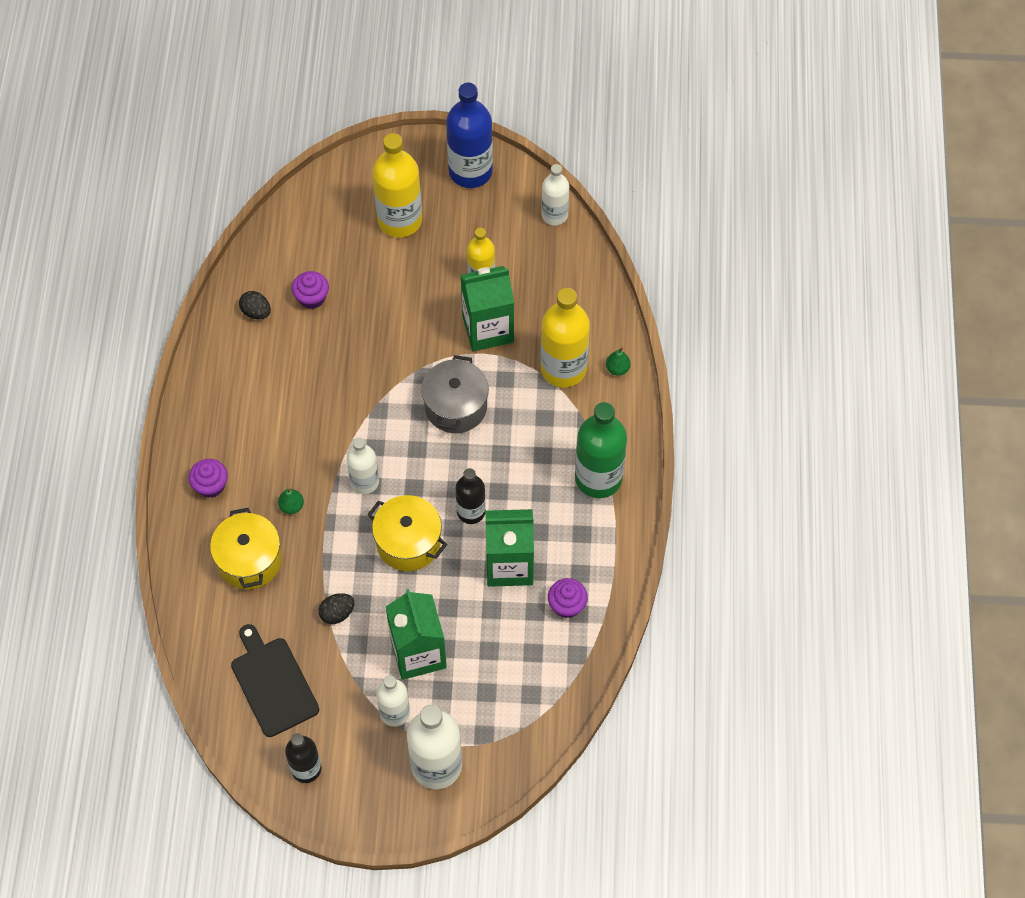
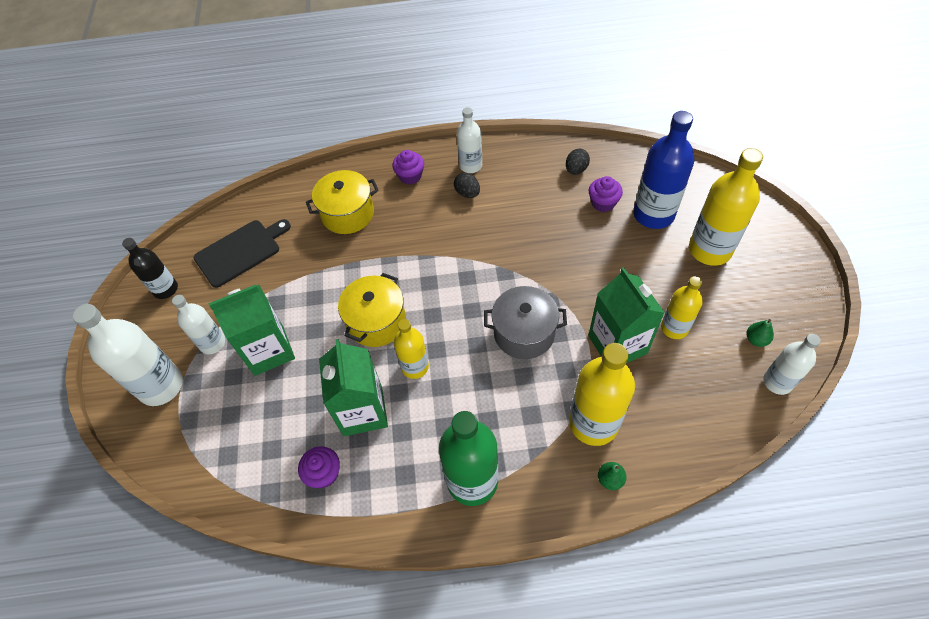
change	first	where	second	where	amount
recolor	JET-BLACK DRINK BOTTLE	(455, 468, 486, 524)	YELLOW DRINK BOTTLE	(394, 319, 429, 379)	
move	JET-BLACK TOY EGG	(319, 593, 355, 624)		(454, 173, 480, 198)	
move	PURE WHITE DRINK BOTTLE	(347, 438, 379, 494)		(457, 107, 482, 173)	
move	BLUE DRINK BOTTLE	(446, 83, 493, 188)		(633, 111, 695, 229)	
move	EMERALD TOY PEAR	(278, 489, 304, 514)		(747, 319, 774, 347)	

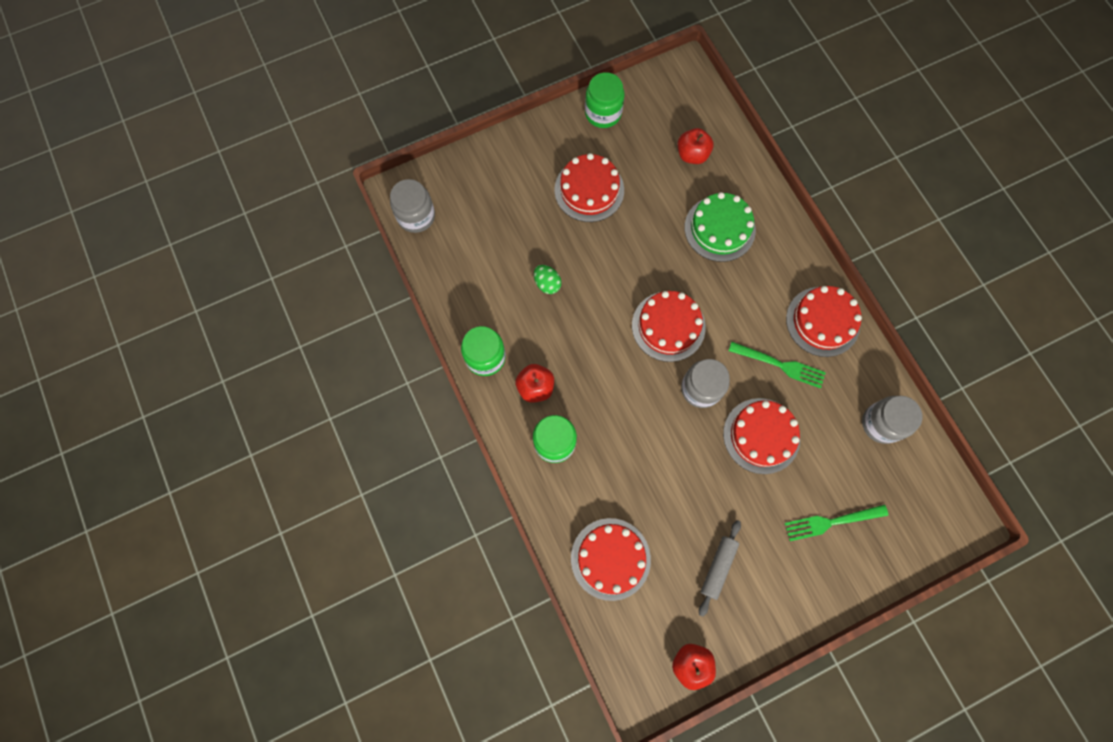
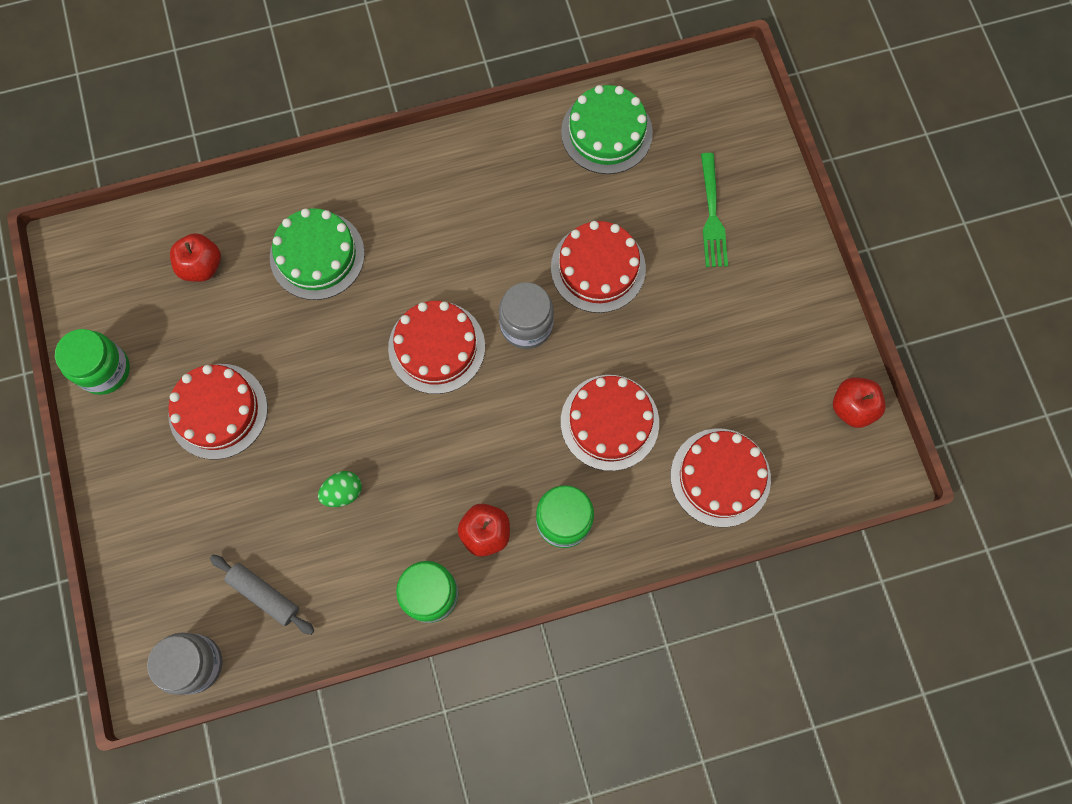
change	first	where	second	where	amount
move	GRAY ROLLING PIN	(699, 520, 741, 617)		(210, 555, 314, 635)	
replace	GRAY PRESERVE JAR	(862, 396, 922, 444)	EMERALD CAKE	(561, 85, 653, 174)	
move	SCARLET CAKE	(786, 286, 862, 357)		(561, 375, 659, 471)	
delete	EMERALD FORK	(728, 342, 826, 389)			

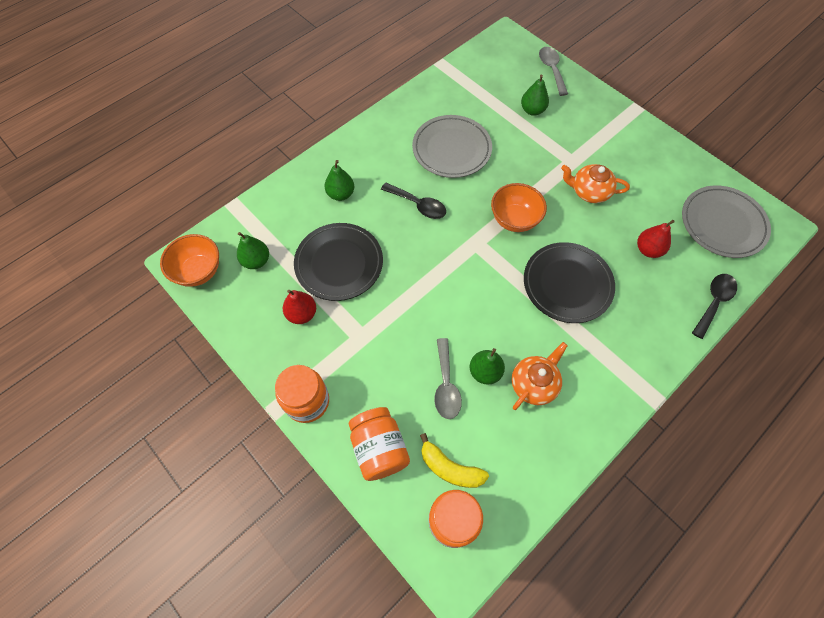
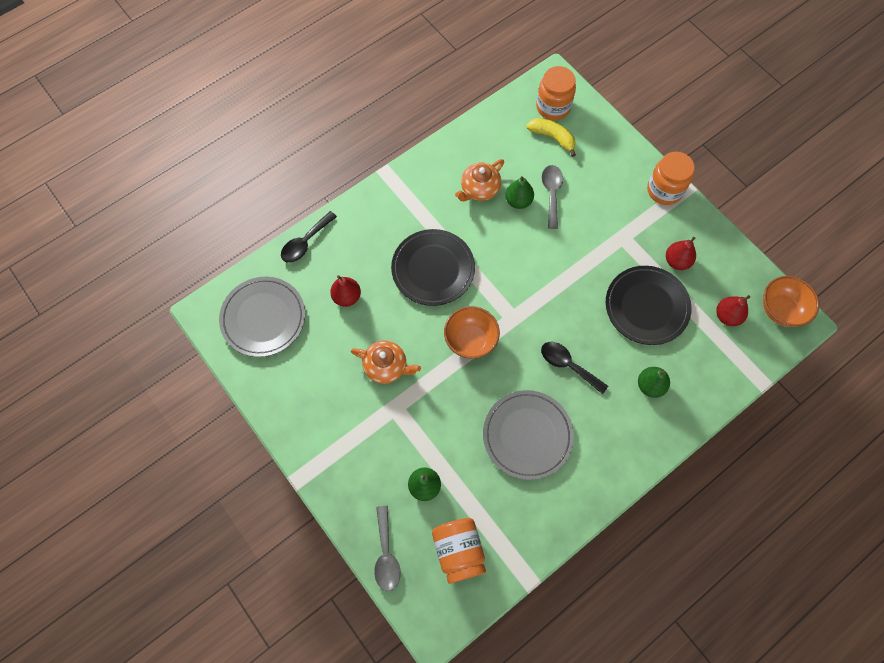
change	first	where	second	where	amount
move	ORANGE PRESERVE JAR	(349, 407, 410, 481)		(432, 518, 486, 584)	
recolor	EMERALD TOY PEAR	(237, 232, 269, 269)	SCARLET TOY PEAR	(716, 295, 750, 326)	

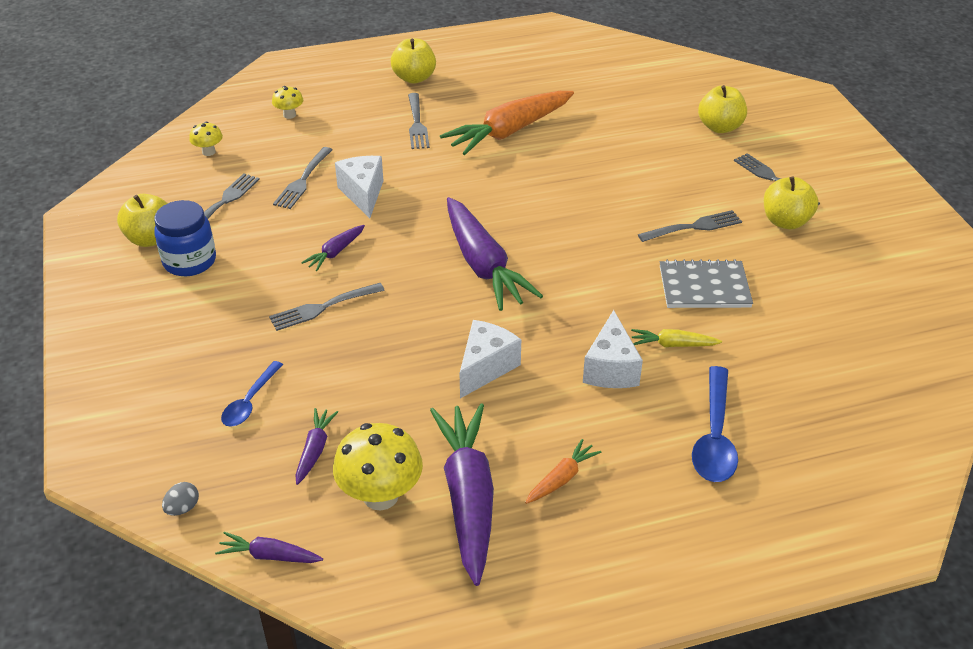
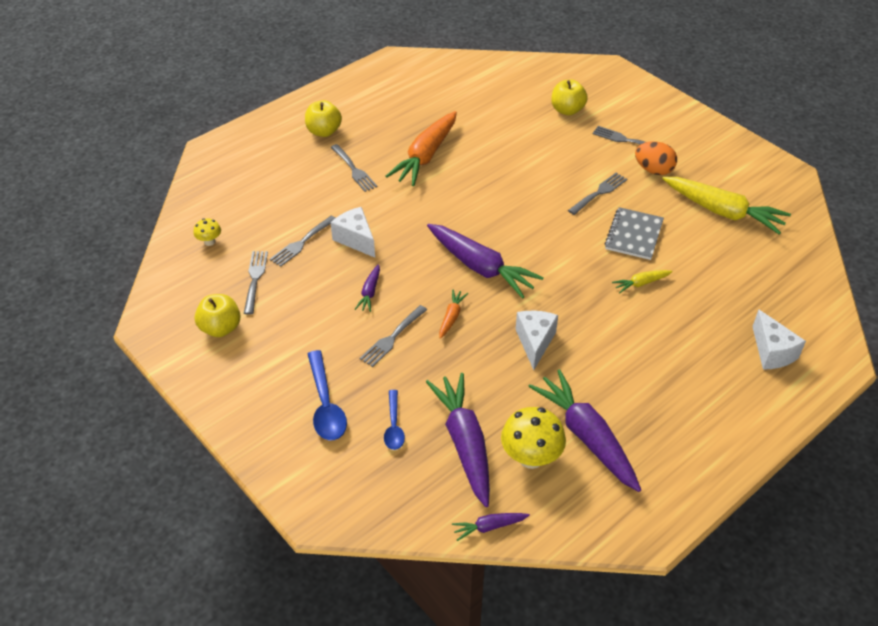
change	first	where	second	where	amount
rotate	GRAY FORK	(273, 147, 332, 209)		(270, 216, 335, 267)	45 degrees clockwise
move	BLUE TABLESPOON	(692, 366, 738, 482)		(308, 350, 347, 440)	
resize	PURPLE TOY CARROT	(296, 408, 338, 485)		(426, 373, 490, 507)	x2.16
move	ORANGE TOY CARROT	(525, 439, 602, 504)		(439, 289, 468, 339)	
rotate	GRAY EXERCISE BOOK	(660, 259, 753, 308)		(604, 207, 664, 260)	45 degrees counterclockwise
replace	YELLOW APPLE	(764, 177, 818, 229)	ORANGE TOY EGG	(635, 141, 677, 175)	
insert			YELLOW TOY CARROT	(662, 177, 791, 235)	
move	PURE WHITE CHEESE WEDGE	(583, 310, 643, 388)		(752, 309, 806, 370)	
delete	BLUE PRESERVE JAR	(154, 200, 216, 276)			
delete	GRAY TOY EGG	(162, 482, 199, 516)			
delete	YELLOW TOADSTOOL	(272, 86, 303, 119)			

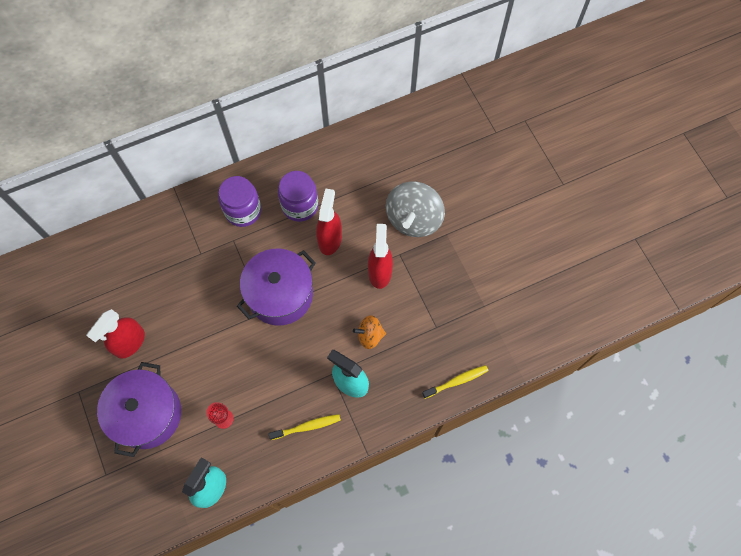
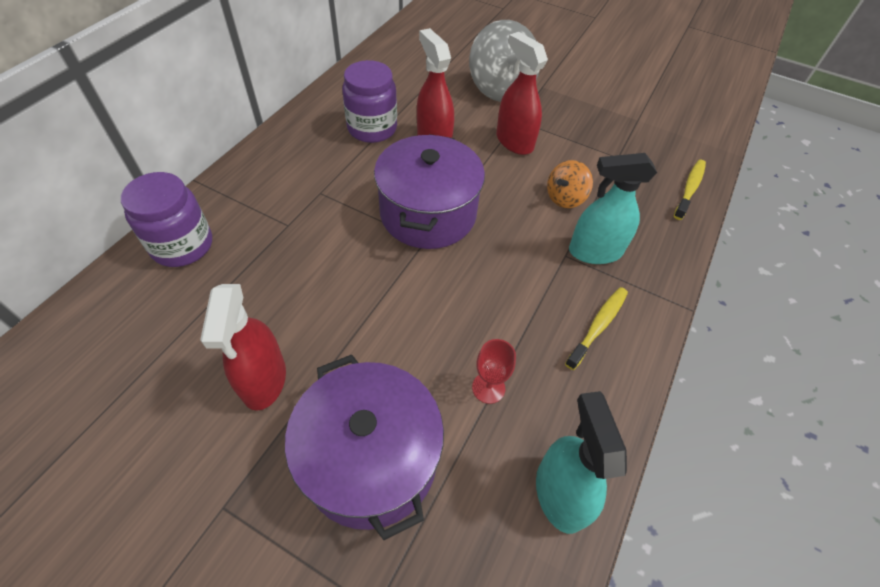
change	first	where	second	where	amount
move	PURPLE PRESERVE JAR	(218, 176, 261, 227)		(121, 172, 212, 267)	

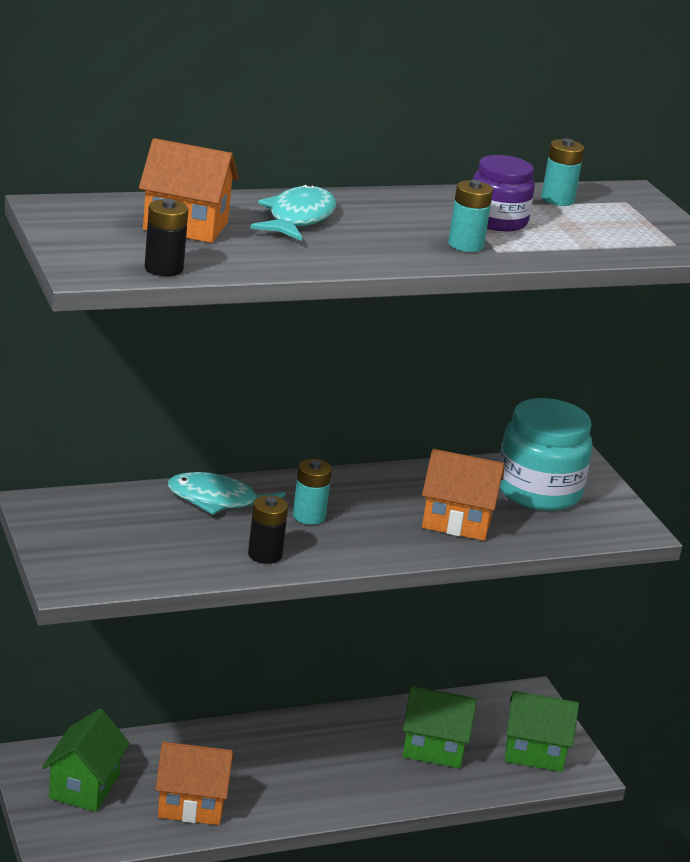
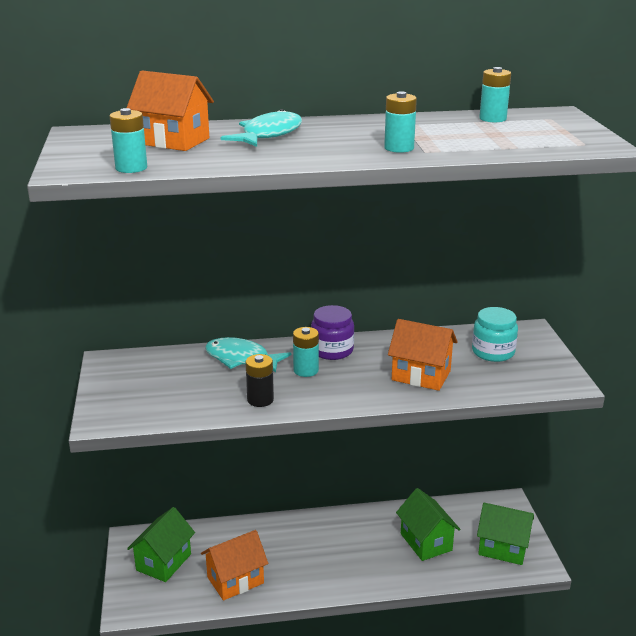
change	first	where	second	where	amount
recolor	JET-BLACK AA BATTERY	(145, 199, 188, 277)	TURQUOISE AA BATTERY	(110, 108, 147, 173)	
rotate	ORANGE COTTAGE	(155, 742, 233, 825)		(201, 530, 268, 601)	45 degrees counterclockwise
move	PURPLE PRESERVE JAR	(473, 155, 535, 231)		(311, 305, 354, 360)	
rotate	EMERALD COTTAGE	(403, 686, 477, 768)		(396, 488, 460, 561)	45 degrees clockwise
resize	TURQUOISE PRESERVE JAR	(499, 398, 593, 511)		(472, 307, 518, 362)	x0.64

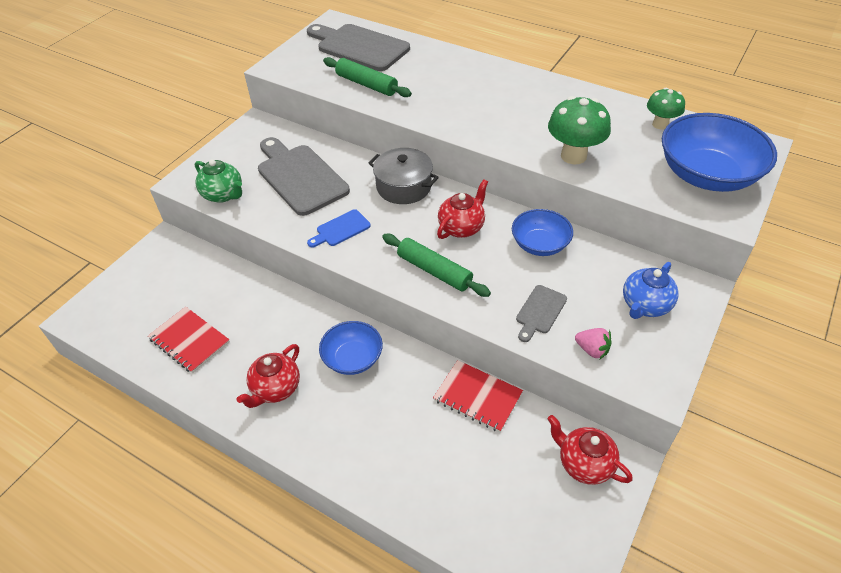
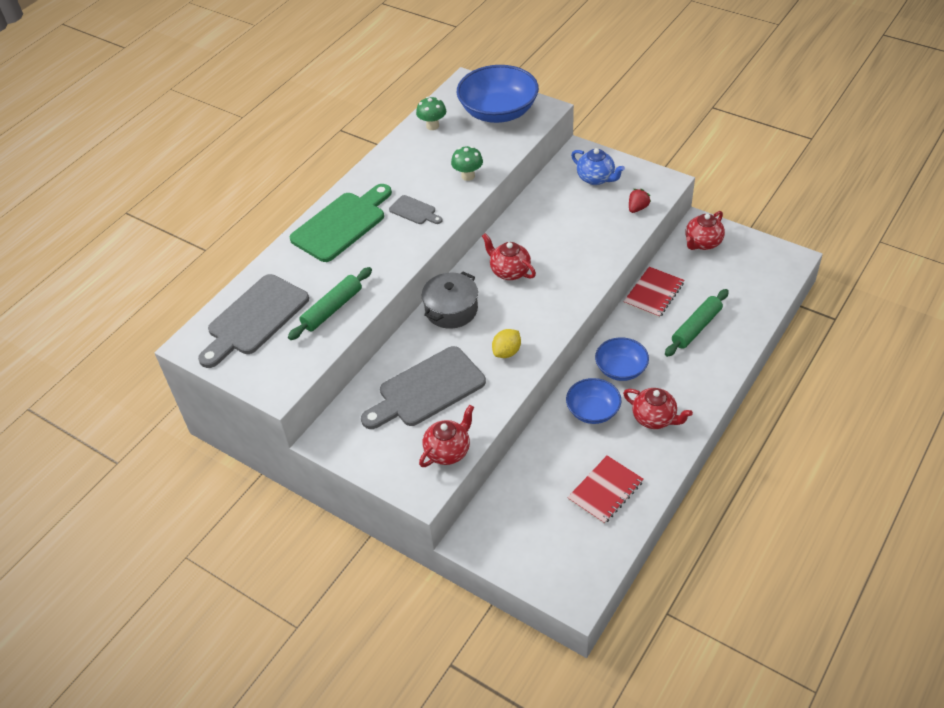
change	first	where	second	where	amount
insert			EMERALD BREAD BOARD	(290, 184, 392, 262)	
move	GRAY BREAD BOARD	(516, 285, 567, 342)		(389, 195, 442, 224)	
recolor	EMERALD CHINA TEAPOT	(195, 159, 242, 203)	SCARLET CHINA TEAPOT	(419, 405, 474, 467)	
resize	EMERALD TOADSTOOL	(548, 96, 611, 164)		(451, 146, 483, 181)	x0.63
replace	BLUE BREAD BOARD	(307, 209, 371, 248)	YELLOW CITRUS FRUIT	(492, 329, 521, 358)	
move	BLUE BOWL	(512, 209, 573, 256)		(566, 378, 621, 424)	
recolor	PINK STRAWBERRY	(575, 328, 611, 359)	SCARLET STRAWBERRY	(629, 189, 651, 213)	
move	EMERALD ROLLING PIN	(382, 234, 491, 297)		(665, 289, 729, 357)	

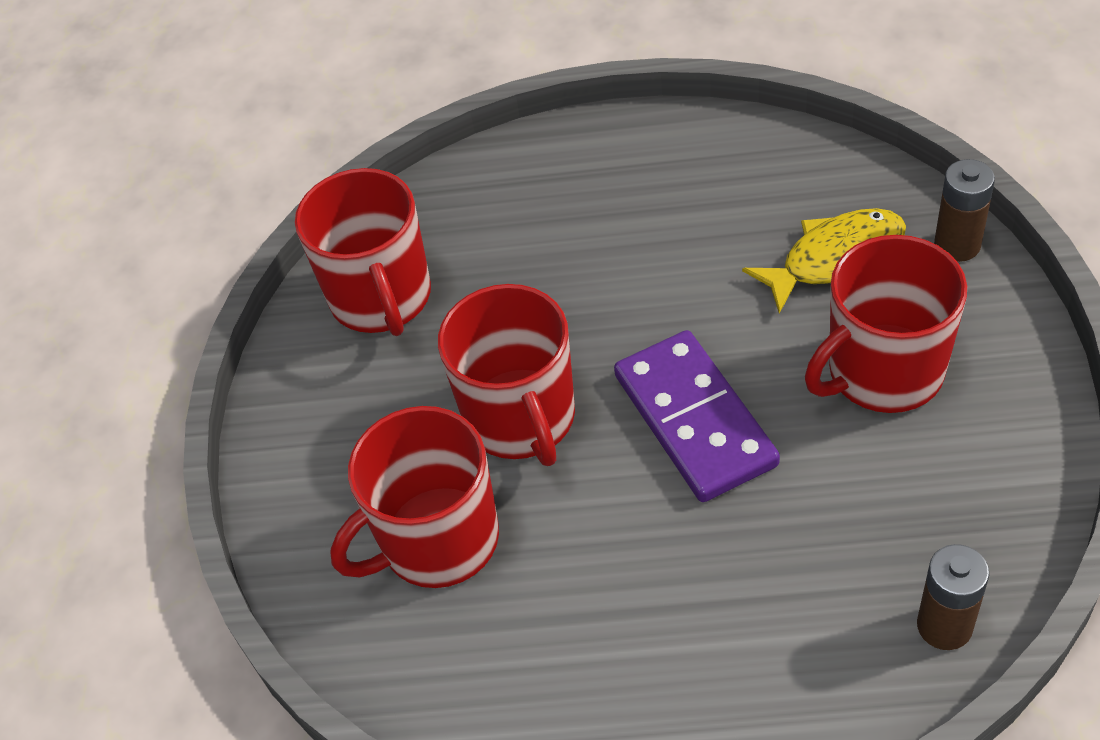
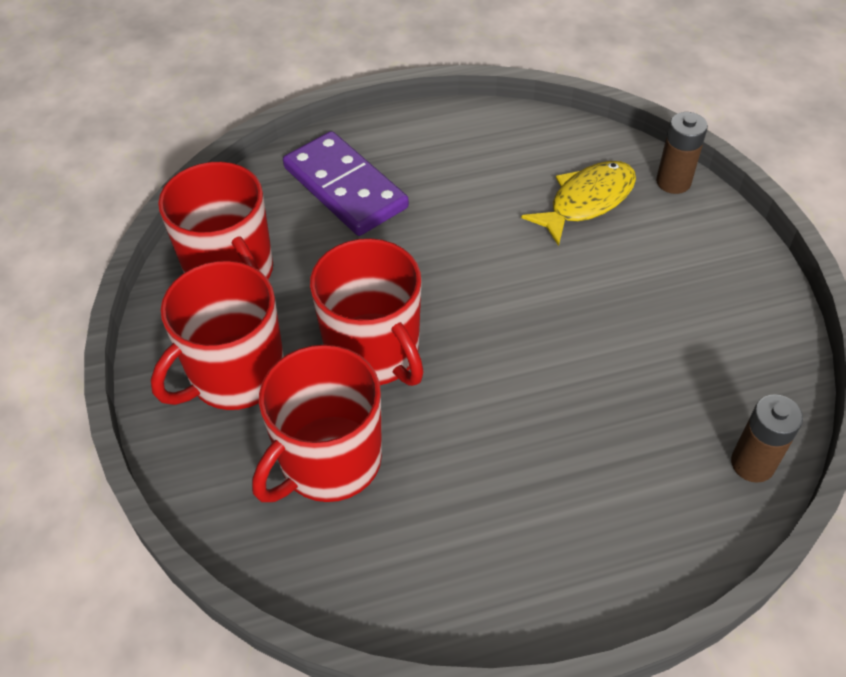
change	first	where	second	where	amount
move	SCARLET COFFEE MUG	(805, 235, 967, 413)		(151, 261, 284, 410)	
move	PURPLE DOMINO TILE	(614, 330, 780, 502)		(283, 131, 409, 236)	

